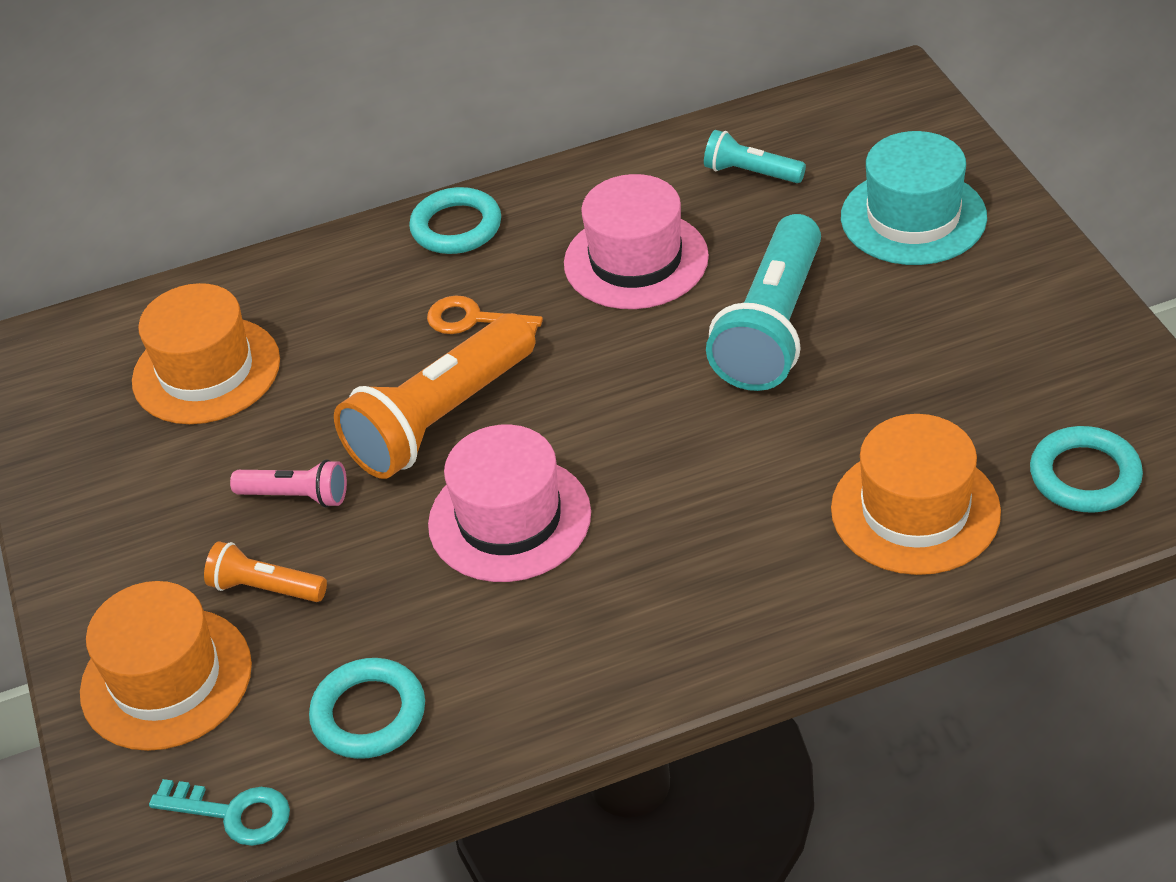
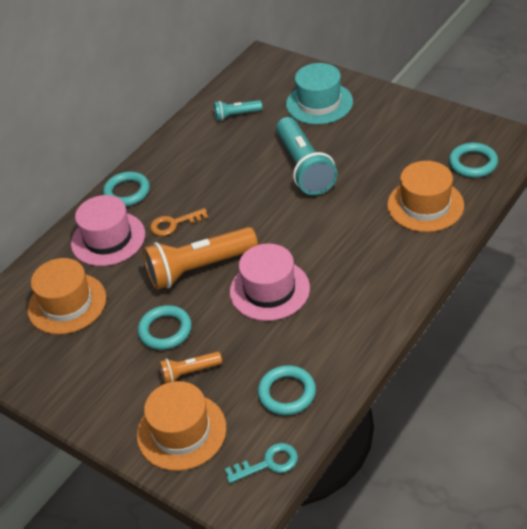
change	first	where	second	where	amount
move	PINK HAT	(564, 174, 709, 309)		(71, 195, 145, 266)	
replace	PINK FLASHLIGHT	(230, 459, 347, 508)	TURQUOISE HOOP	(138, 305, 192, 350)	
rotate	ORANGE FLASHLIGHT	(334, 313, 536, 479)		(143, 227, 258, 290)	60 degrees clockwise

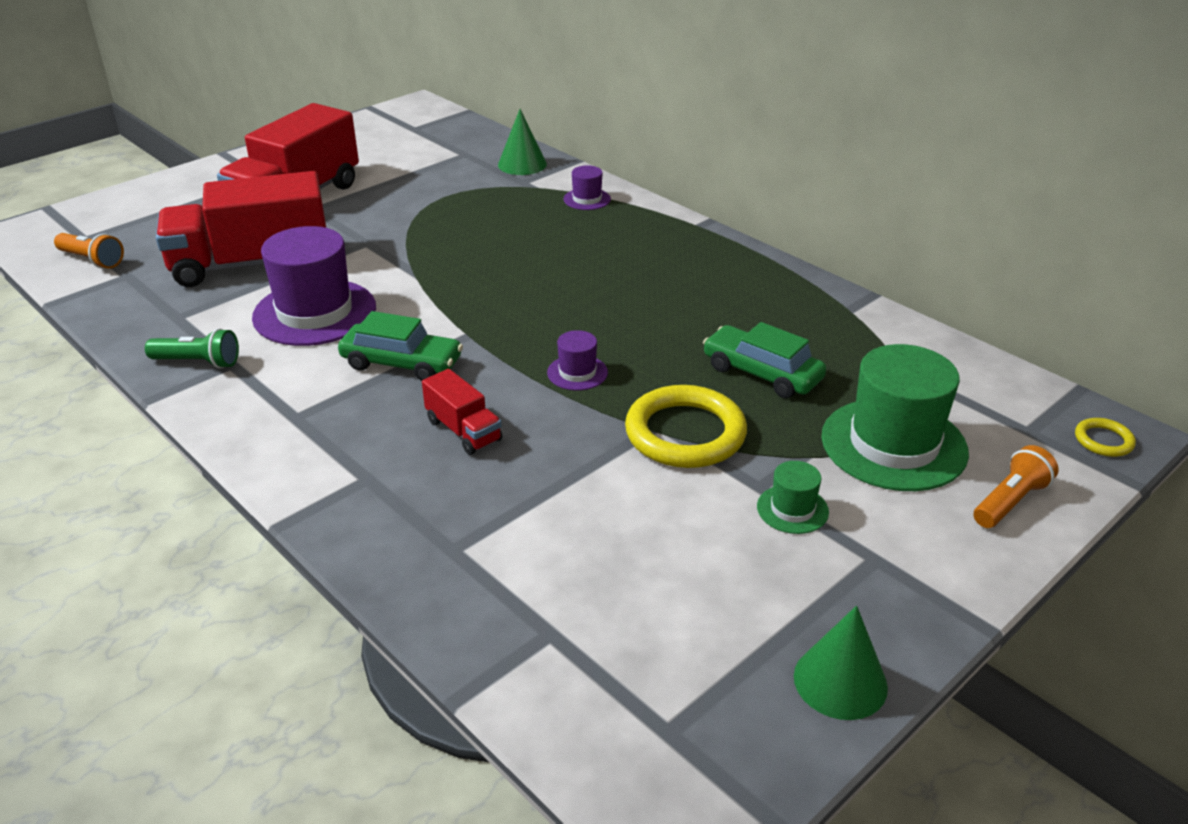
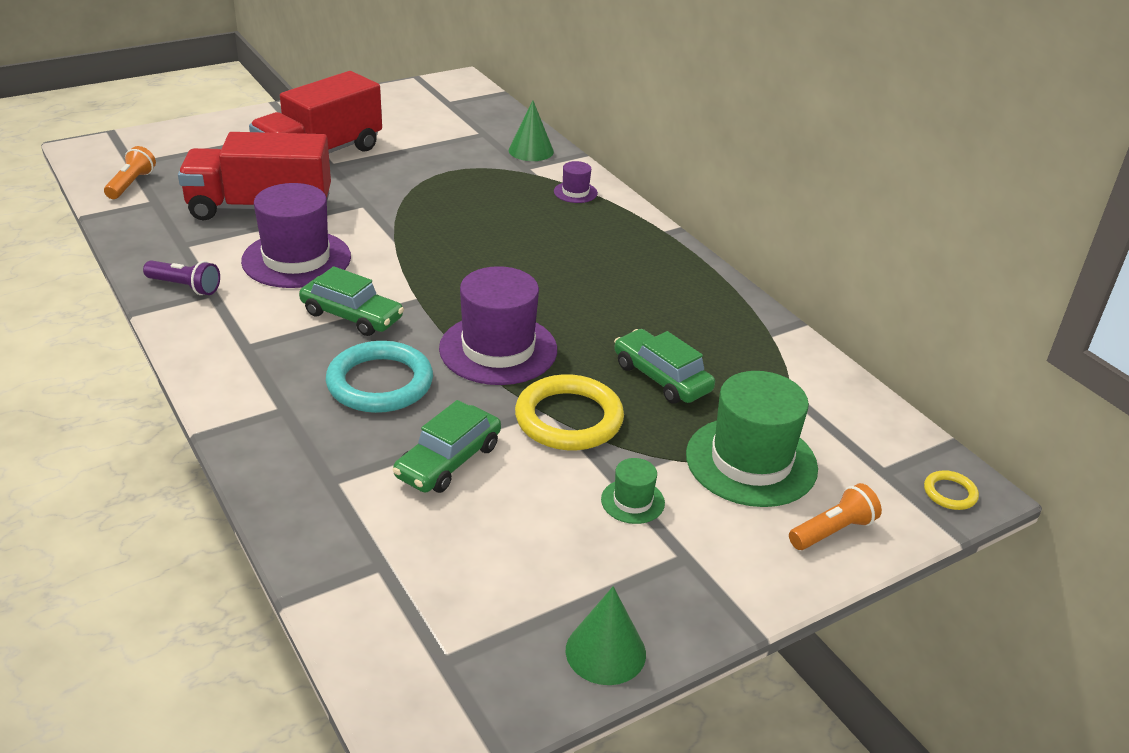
change	first	where	second	where	amount
rotate	ORANGE FLASHLIGHT	(54, 233, 124, 269)		(104, 146, 156, 199)	120 degrees counterclockwise
recolor	EMERALD FLASHLIGHT	(145, 328, 239, 369)	PURPLE FLASHLIGHT	(143, 260, 220, 295)	
replace	SCARLET TRUCK	(422, 369, 502, 455)	TURQUOISE HOOP	(326, 341, 433, 413)	
insert			EMERALD AUTOMOBILE	(393, 400, 501, 493)	
resize	PURPLE HAT	(547, 330, 608, 390)		(439, 266, 557, 385)	x2.17

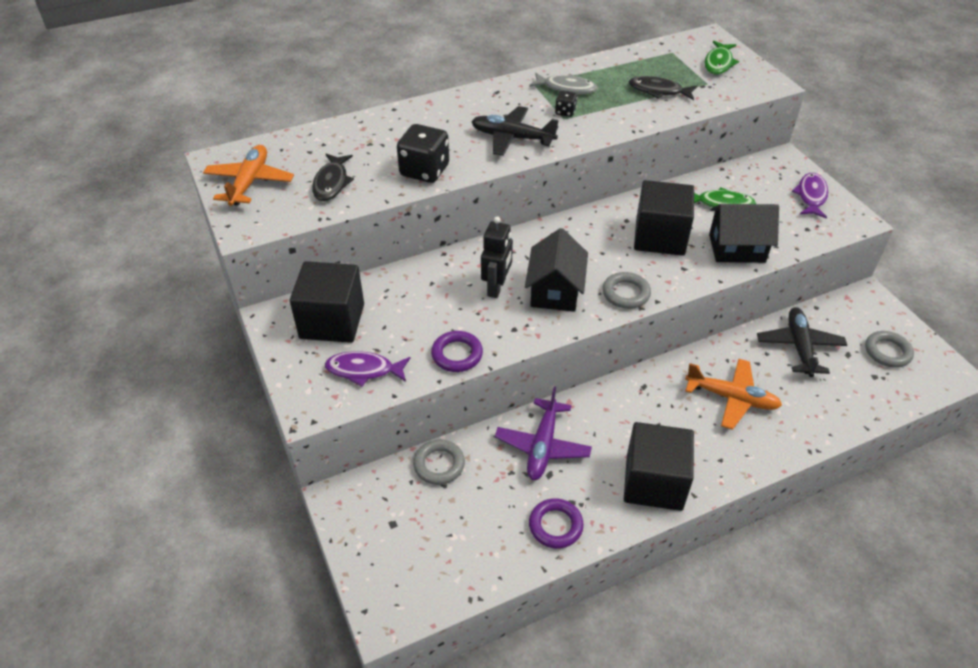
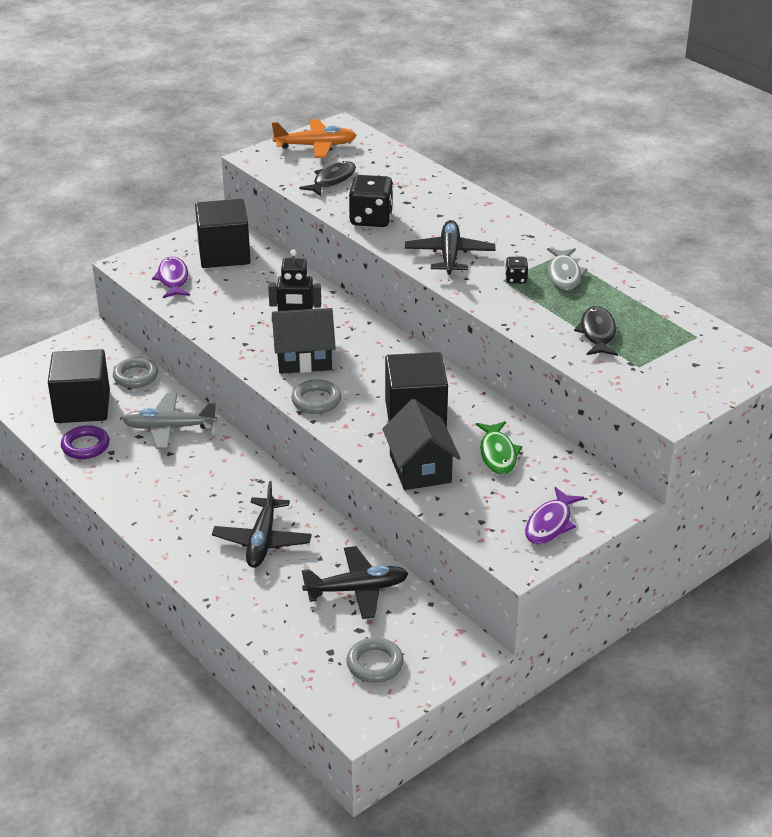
change	first	where	second	where	amount
move	JET-BLACK SOLID CUBE	(624, 422, 694, 511)		(48, 349, 110, 423)	
recolor	PURPLE PLANE	(495, 386, 592, 480)	GRAY PLANE	(122, 393, 217, 449)	
recolor	ORANGE PLANE	(685, 359, 782, 430)	JET-BLACK PLANE	(212, 481, 312, 568)	
rotate	JET-BLACK FISH FIGURE	(312, 154, 354, 201)		(299, 161, 356, 196)	135 degrees clockwise
rotate	PURPLE FISH FIGURE	(792, 173, 828, 219)		(525, 487, 584, 545)	120 degrees clockwise
delete	PURPLE HOOP	(431, 331, 483, 372)			
delete	EMERALD FISH FIGURE	(704, 41, 739, 75)			

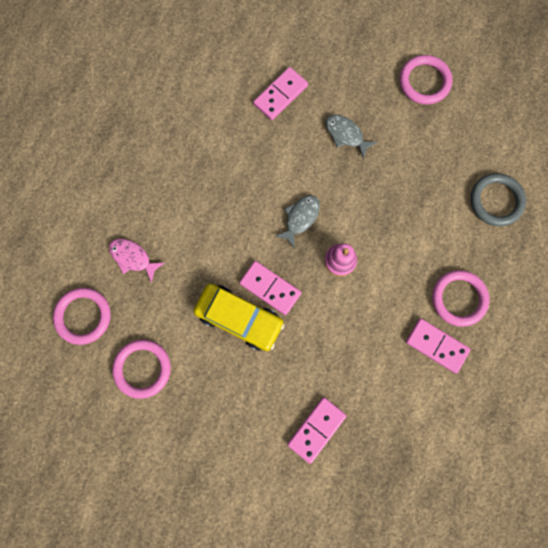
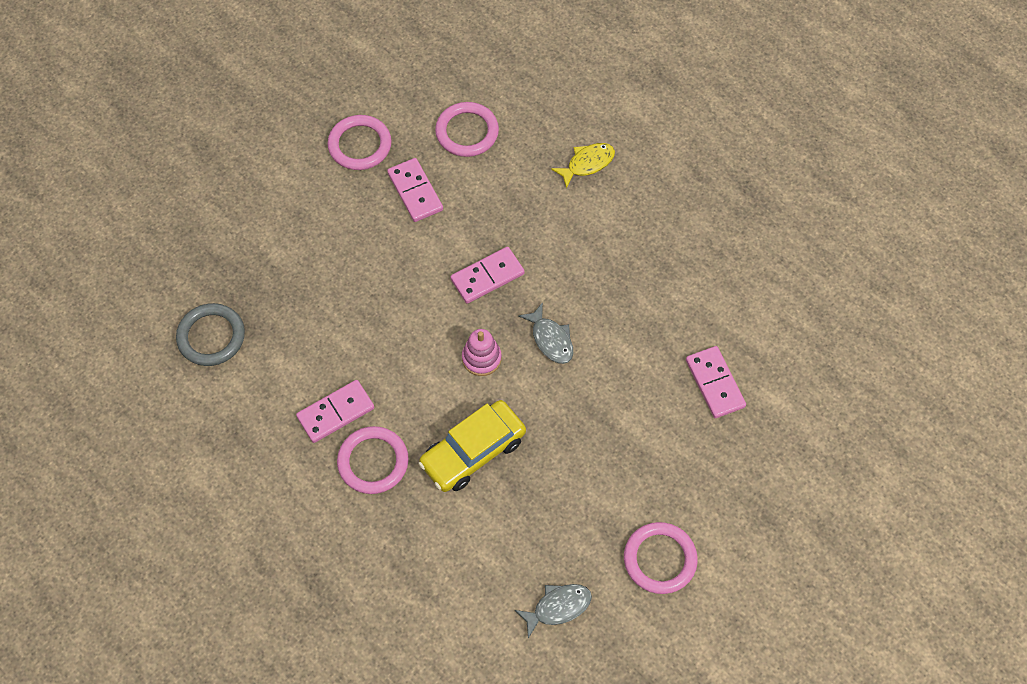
change	first	where	second	where	amount
move	GRAY HOOP	(470, 173, 526, 226)		(176, 303, 245, 366)	
move	PINK HOOP	(53, 288, 111, 345)		(328, 115, 391, 170)	
move	PINK DOMINO TILE	(287, 397, 346, 464)		(387, 158, 443, 222)	
move	YELLOW AUTOMOBILE	(193, 284, 285, 351)		(419, 400, 526, 492)	
move	GRAY FISH FIGURE	(326, 115, 378, 159)		(515, 584, 592, 639)	
recolor	PINK FISH FIGURE	(109, 239, 164, 283)	YELLOW FISH FIGURE	(551, 143, 615, 189)	

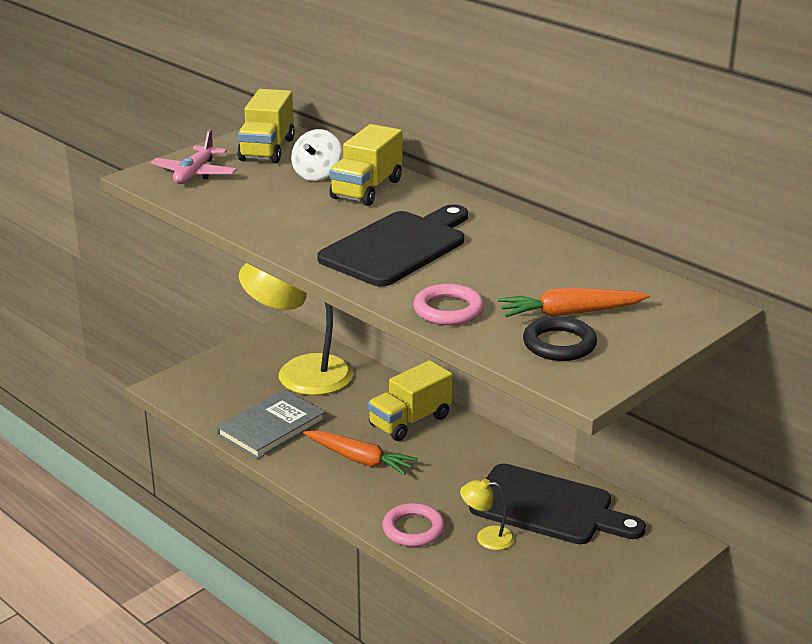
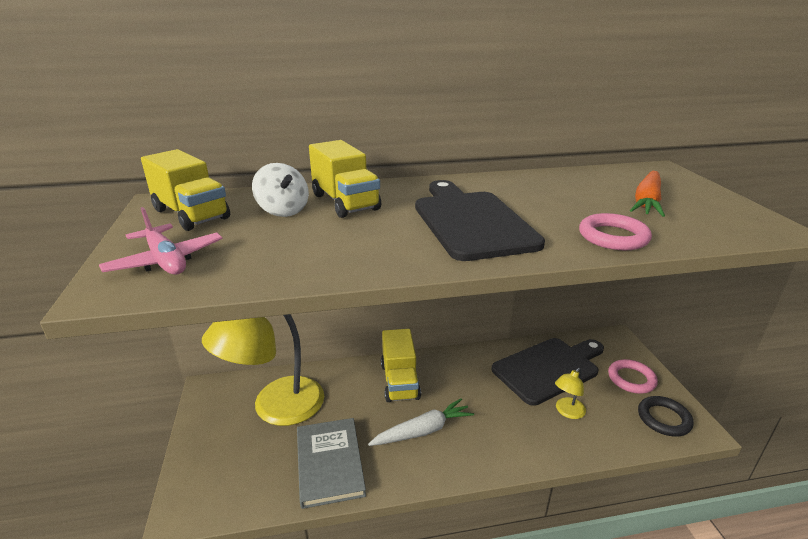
change	first	where	second	where	amount
recolor	ORANGE TOY CARROT	(303, 430, 418, 475)	PURE WHITE TOY CARROT	(368, 398, 474, 446)	
move	PINK HOOP	(382, 503, 445, 547)		(608, 359, 658, 394)	
move	JET-BLACK HOOP	(523, 316, 597, 361)		(638, 396, 693, 437)	

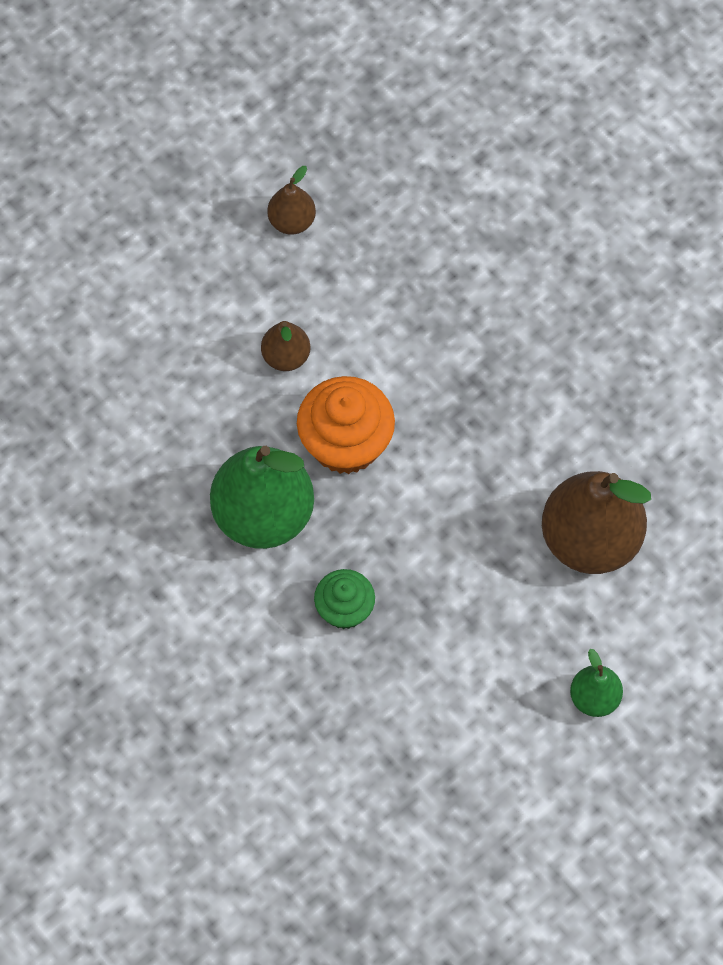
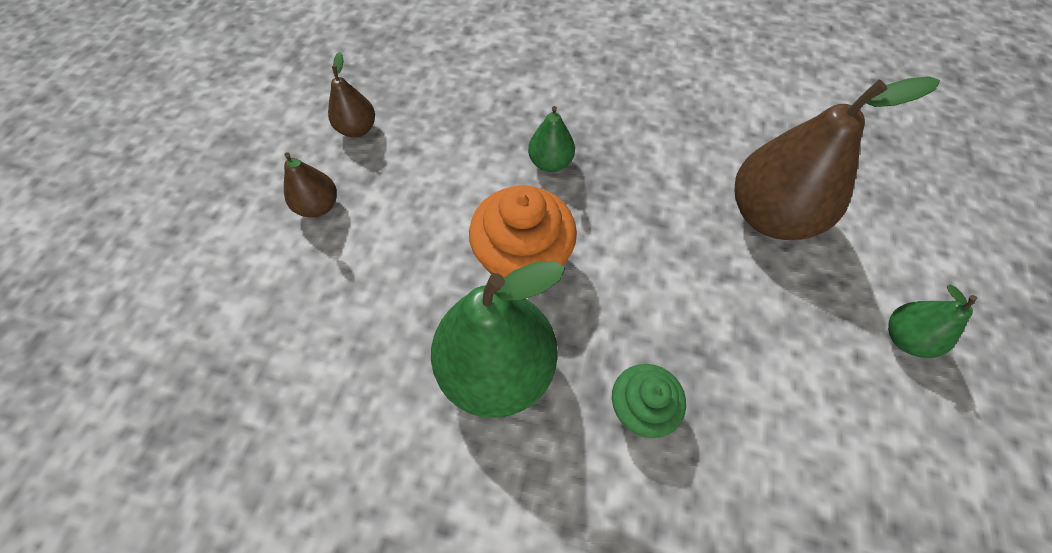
change	first	where	second	where	amount
move	RUSSET TOY PEAR	(261, 321, 310, 371)		(284, 152, 337, 218)	
insert			EMERALD TOY PEAR	(528, 106, 575, 172)	

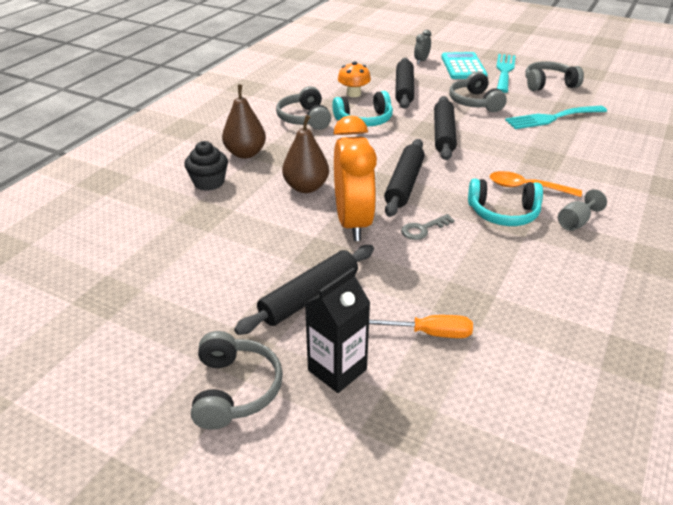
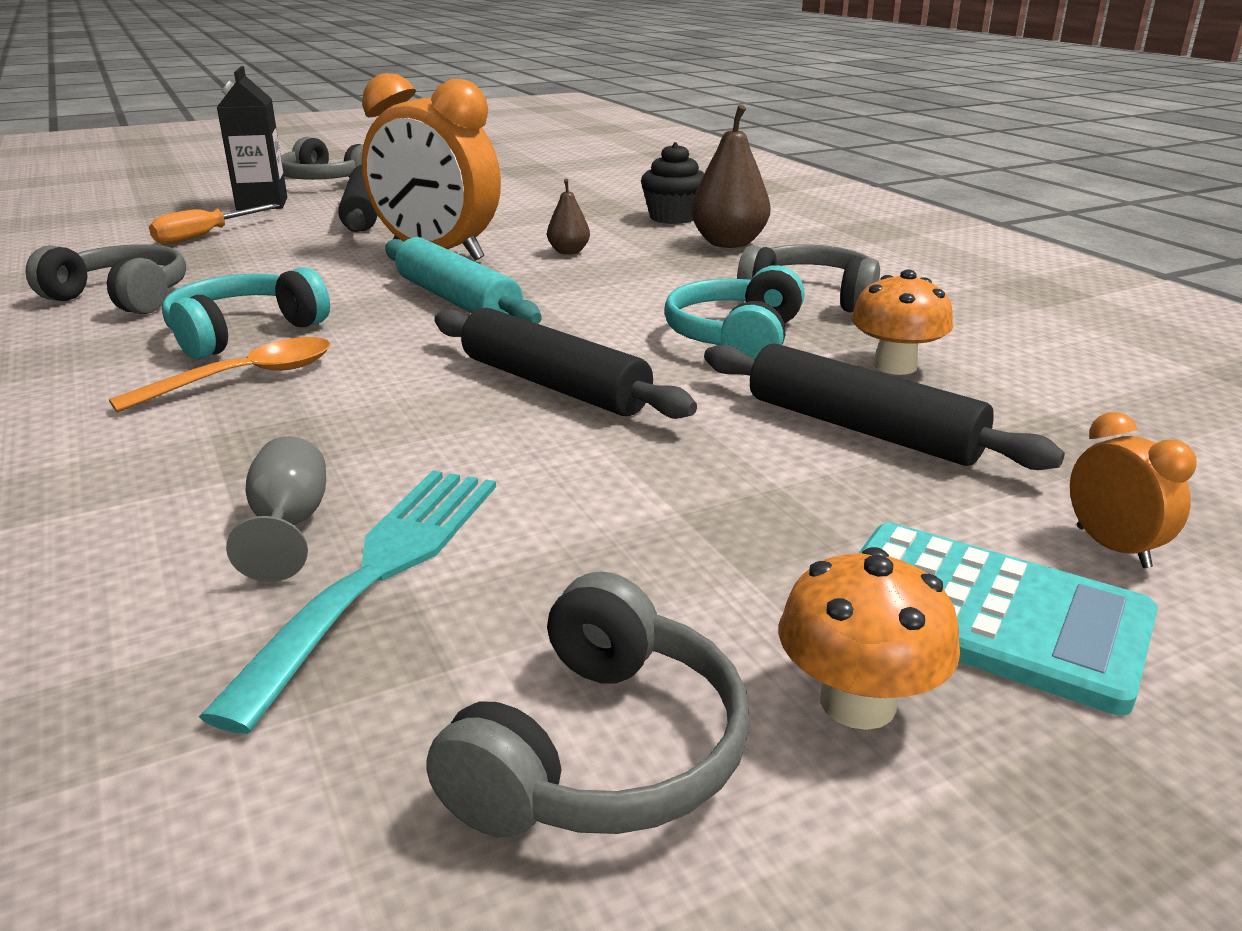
change	first	where	second	where	amount
move	GRAY HEADSET	(449, 72, 507, 112)		(25, 244, 186, 314)	
move	GRAY GOBLET	(558, 189, 607, 231)		(226, 436, 326, 582)	
recolor	JET-BLACK ROLLING PIN	(384, 139, 425, 217)	TURQUOISE ROLLING PIN	(385, 237, 542, 324)	
resize	RUSSET TOY PEAR	(282, 115, 329, 193)		(547, 179, 590, 255)	x0.54
replace	TURQUOISE FORK	(496, 54, 516, 93)	ORANGE TOADSTOOL	(779, 547, 960, 730)	
recolor	GRAY BEDSIDE CLOCK	(414, 30, 431, 64)	ORANGE BEDSIDE CLOCK	(1070, 412, 1197, 568)	
delete	GRAY DOOR KEY	(401, 214, 455, 240)			

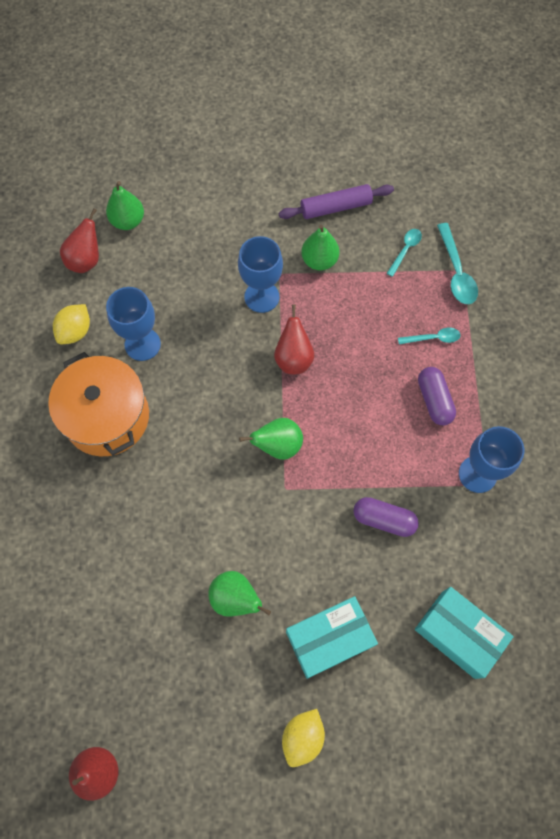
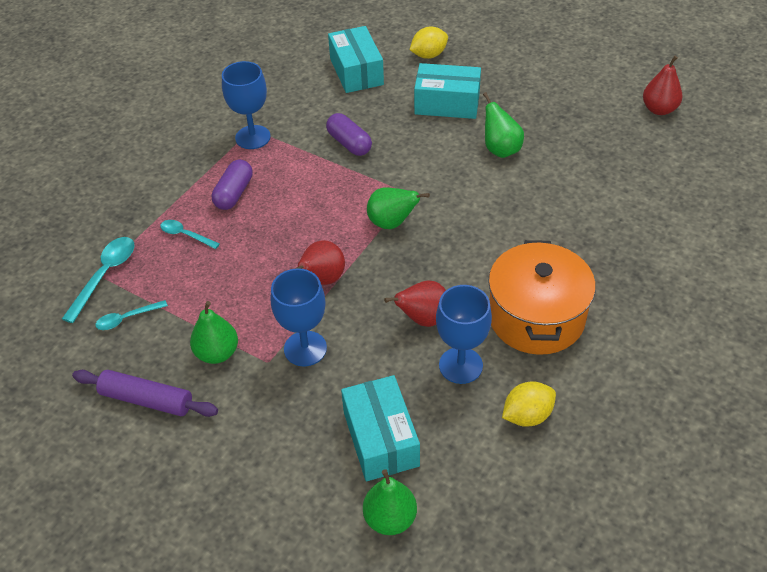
change	first	where	second	where	amount
insert			TURQUOISE PACKAGE	(341, 375, 420, 481)	
move	SCARLET TOY PEAR	(60, 208, 99, 273)		(384, 280, 446, 327)	
move	YELLOW CITRUS FRUIT	(282, 709, 325, 767)		(409, 26, 448, 59)	

